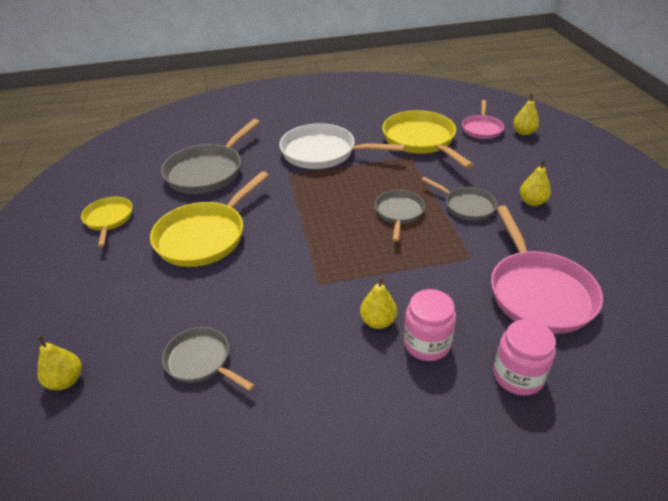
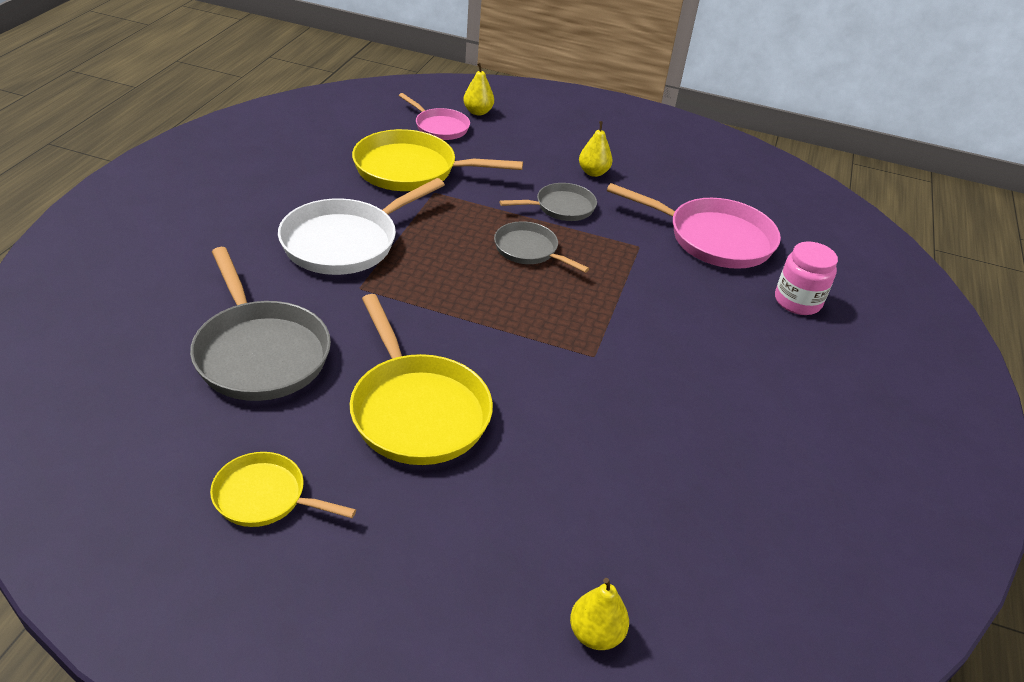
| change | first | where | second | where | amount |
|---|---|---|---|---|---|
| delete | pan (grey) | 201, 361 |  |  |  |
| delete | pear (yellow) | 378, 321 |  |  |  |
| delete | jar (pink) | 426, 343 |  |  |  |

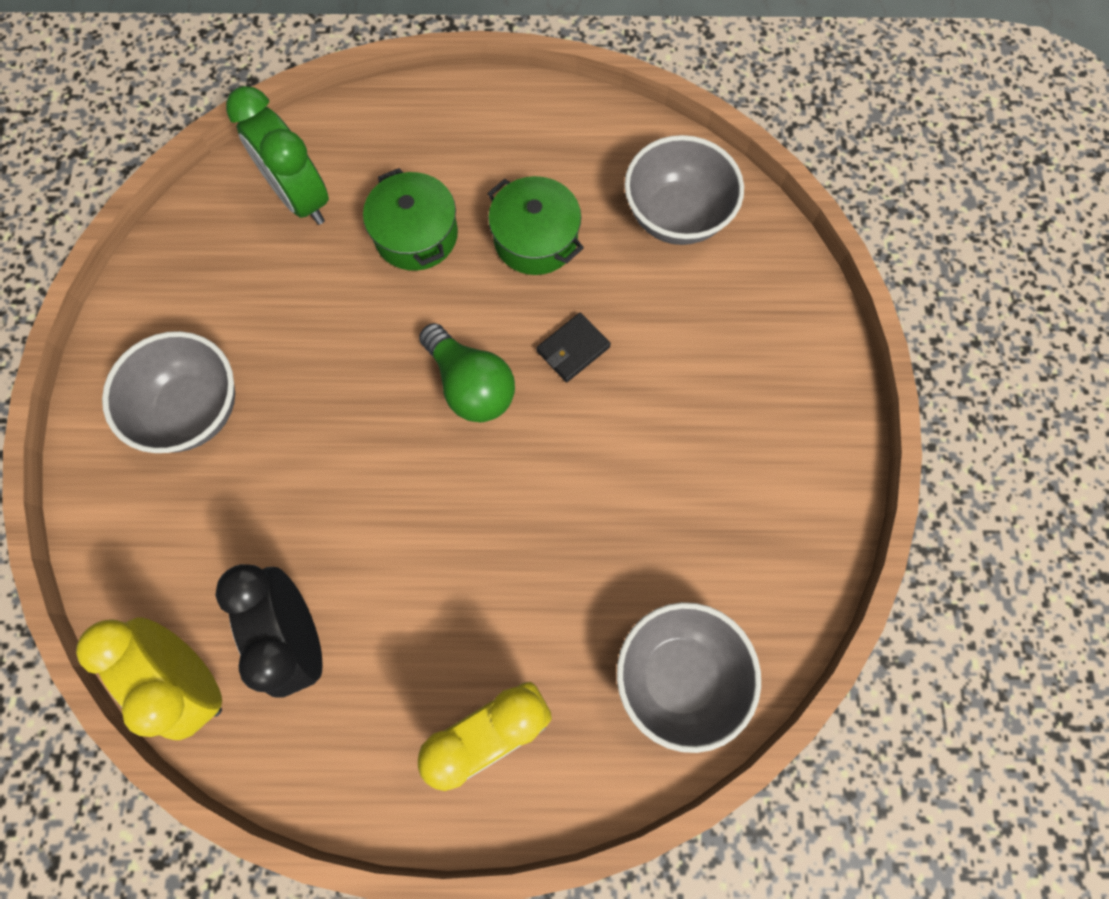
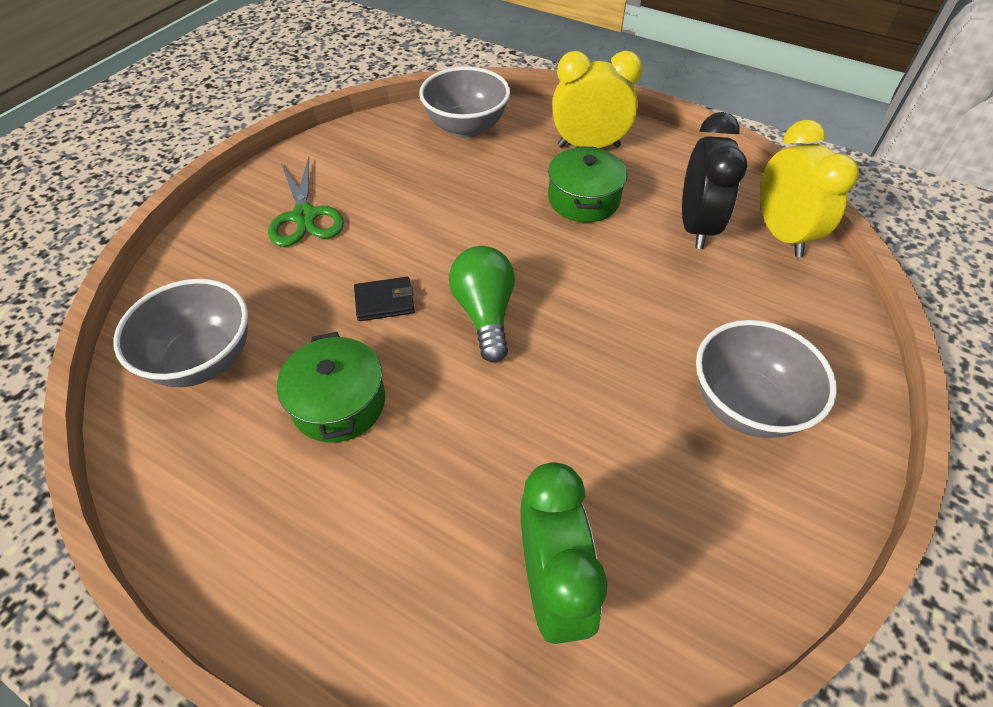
| change | first | where | second | where | amount |
|---|---|---|---|---|---|
| insert |  |  | scissors (green) | 304, 216 |  |
| move | pot (green) | 416, 235 |  | 583, 199 |  |

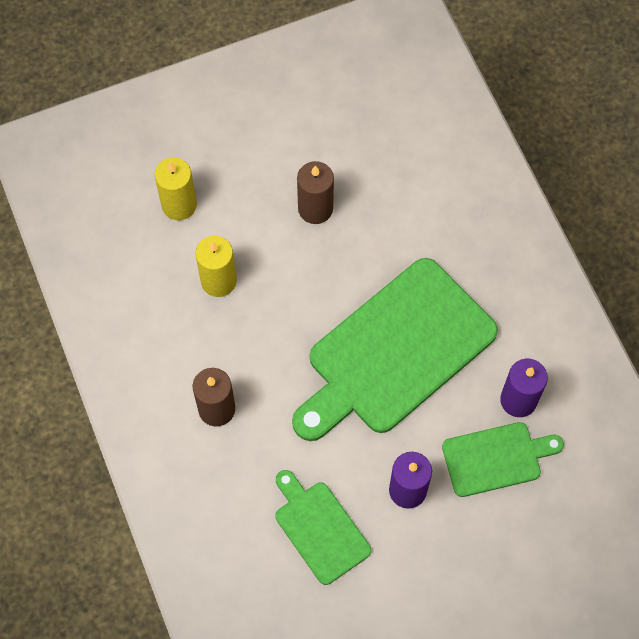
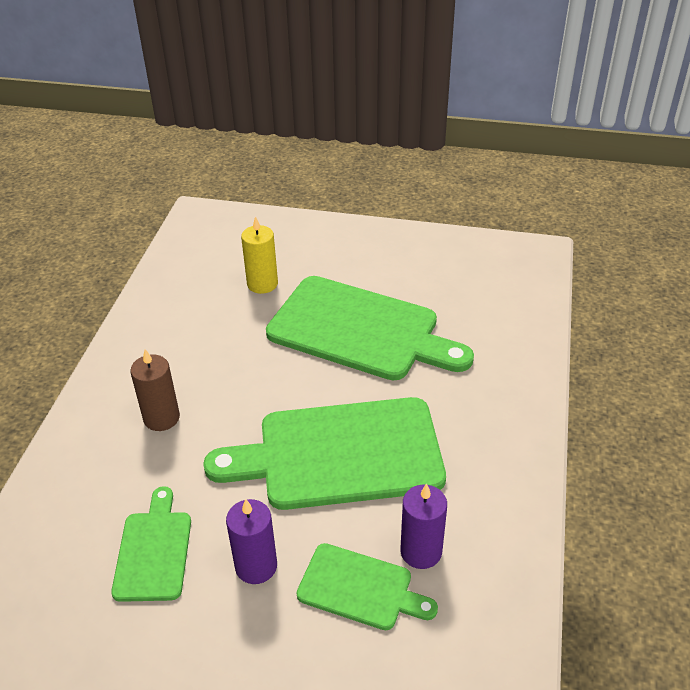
| change | first | where | second | where | amount |
|---|---|---|---|---|---|
| delete | candle (yellow) | 218, 281 |  |  |  |
| replace | candle (brown) | 315, 208 | cutting board (green) | 360, 330 |  |

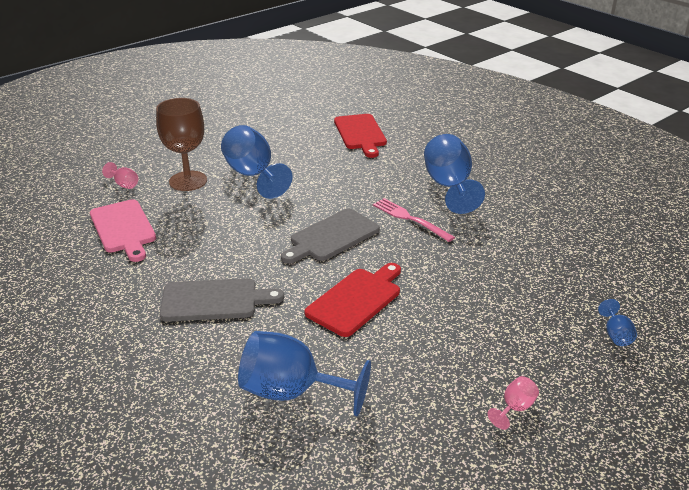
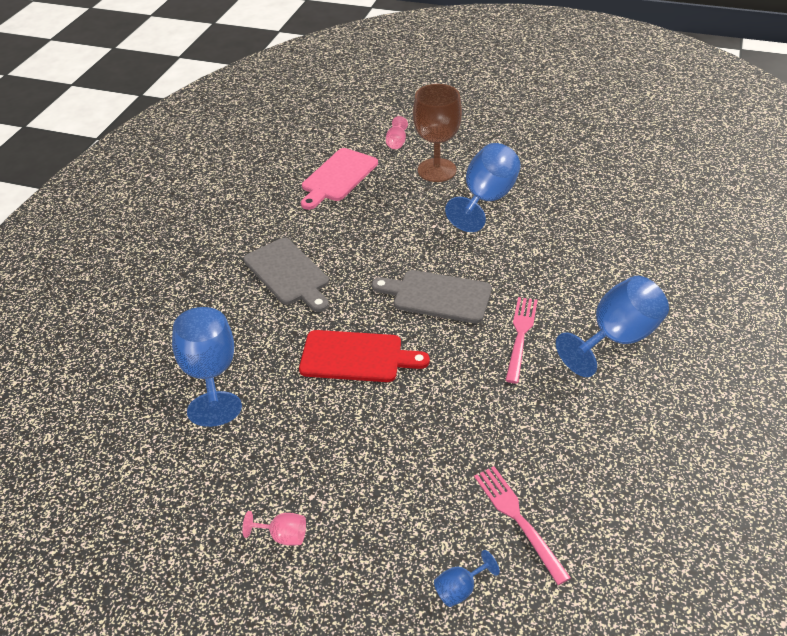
| change | first | where | second | where | amount |
|---|---|---|---|---|---|
| delete | cutting board (red) | 360, 133 |  |  |  |
| insert |  |  | fork (pink) | 517, 518 |  |

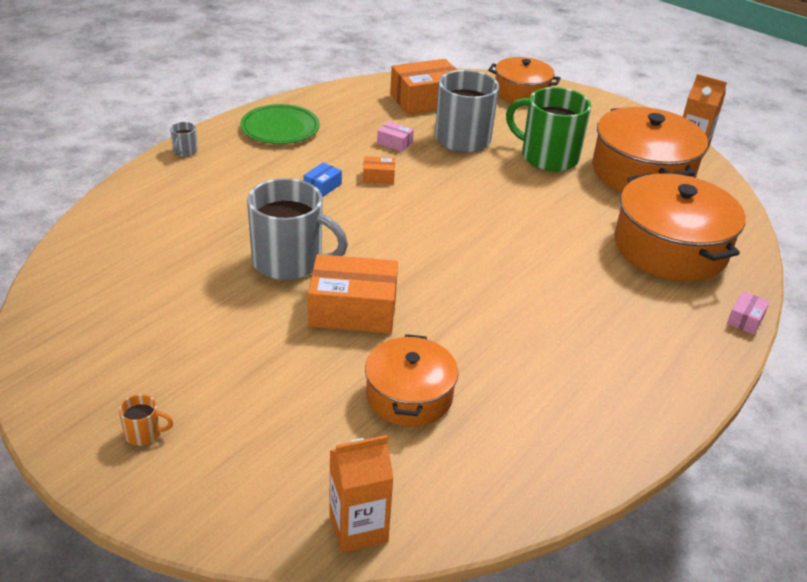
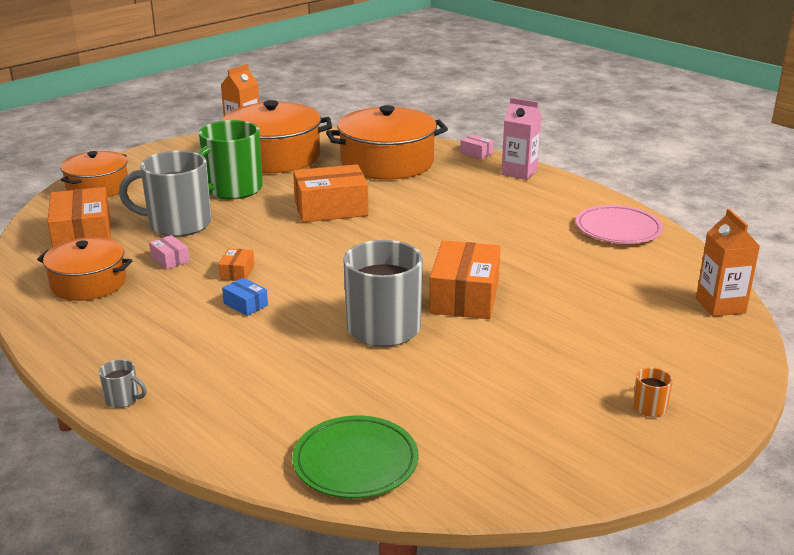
| change | first | where | second | where | amount |
|---|---|---|---|---|---|
| insert |  |  | box (orange) | 331, 208 |  |
| insert |  |  | carton (pink) | 519, 172 |  |
| insert |  |  | plate (pink) | 618, 229 |  |
| move | plate (green) | 280, 128 |  | 355, 462 |  |
| move | pot (orange) | 409, 395 |  | 88, 283 |  |
| rotate | box (pink) | 394, 143 |  | 170, 259 | 75 degrees counterclockwise |

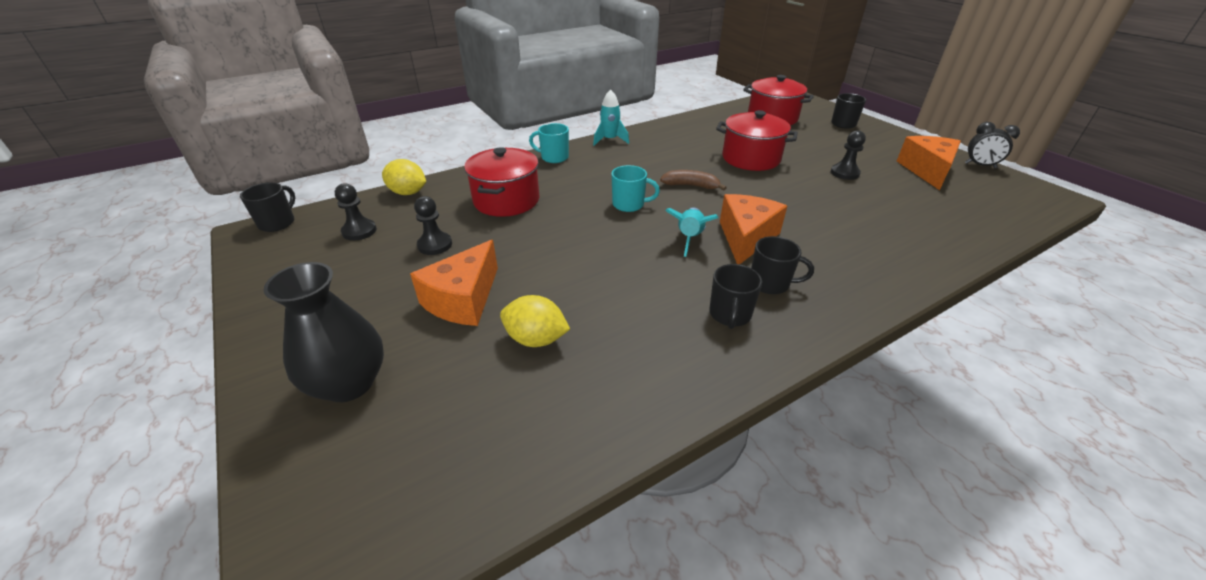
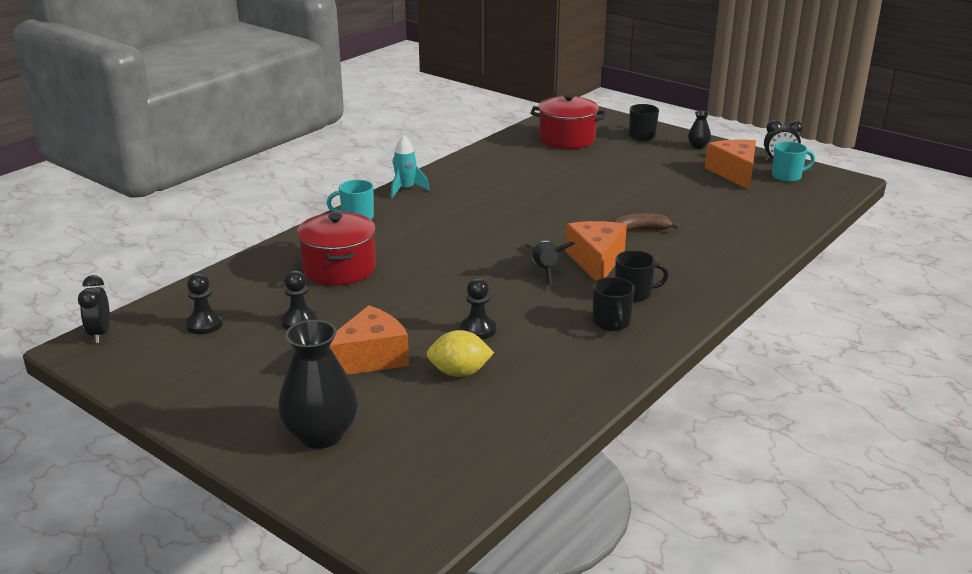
| change | first | where | second | where | amount |
|---|---|---|---|---|---|
| delete | lemon (yellow) | 408, 193 |  |  |  |
| delete | pot (red) | 750, 158 |  |  |  |
| insert |  |  | vase (black) | 698, 146 |  |
| move | mug (turquoise) | 629, 204 |  | 787, 176 |  |
| move | banana (brown) | 691, 186 |  | 640, 230 |  |
| move | pawn (black) | 844, 173 |  | 478, 330 |  |
| replace | mug (black) | 278, 223 | clock (black) | 100, 334 |  |
| recolor | rocket (turquoise) | 689, 238 | rocket (black) | 545, 271 |  |
| rotate | cheese (orange) | 463, 299 |  | 369, 358 | 135 degrees counterclockwise |

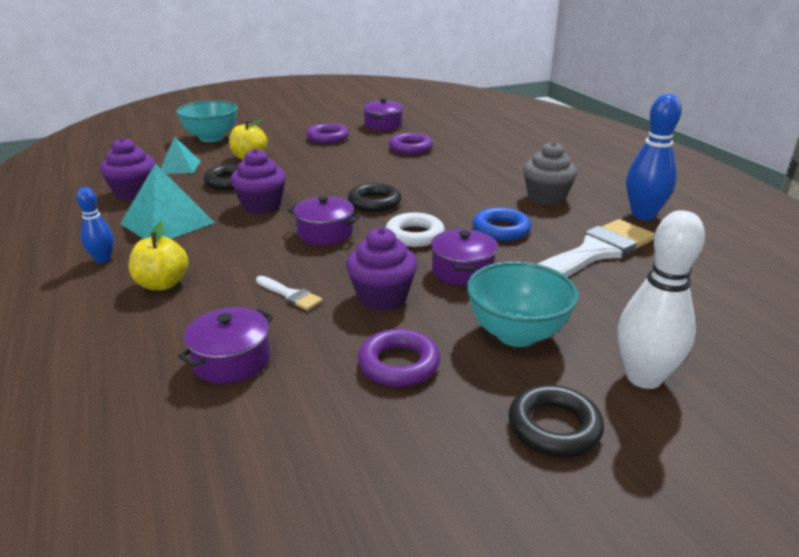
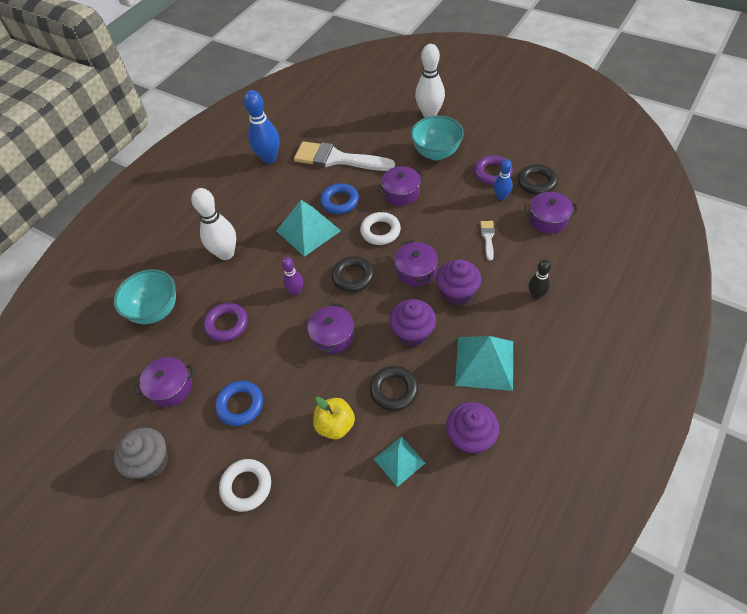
| change | first | where | second | where | amount |
|---|---|---|---|---|---|
| insert |  |  | bowling pin (white) | 226, 253 |  |
| insert |  |  | ring (white) | 246, 486 |  |
| insert |  |  | pyramid (turquoise) | 308, 230 |  |
| insert |  |  | bowling pin (purple) | 296, 291 |  |
| insert |  |  | pot (purple) | 333, 336 |  |
| move | bowling pin (blue) | 103, 259 |  | 501, 196 |  |
| move | bowl (turquoise) | 211, 138 |  | 156, 311 |  |
| move | cupcake (purple) | 382, 297 |  | 457, 293 |  |
| move | ring (black) | 554, 427 |  | 536, 182 |  |
| move | cupcake (grey) | 546, 197 |  | 150, 462 |  |
| replace | apple (yellow) | 162, 284 | bowling pin (black) | 536, 295 |  |
| recolor | ring (purple) | 327, 138 | ring (blue) | 240, 405 |  |

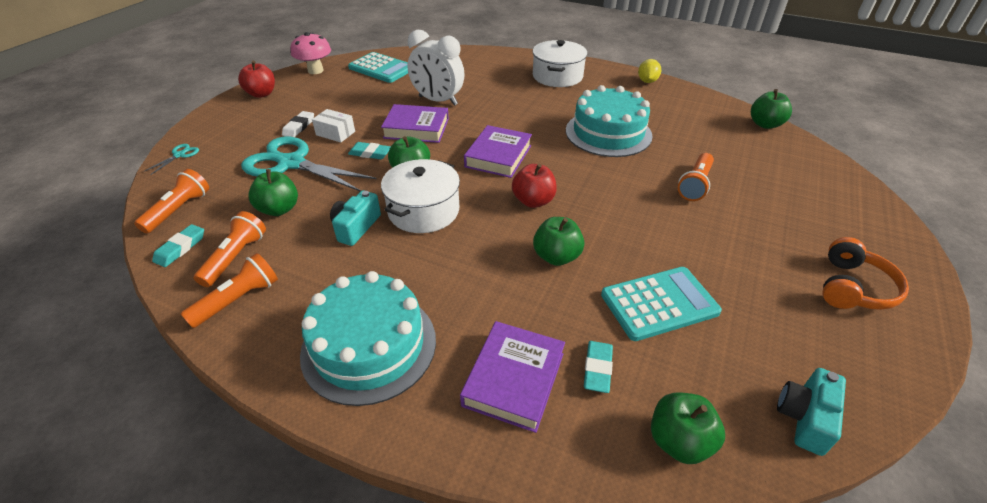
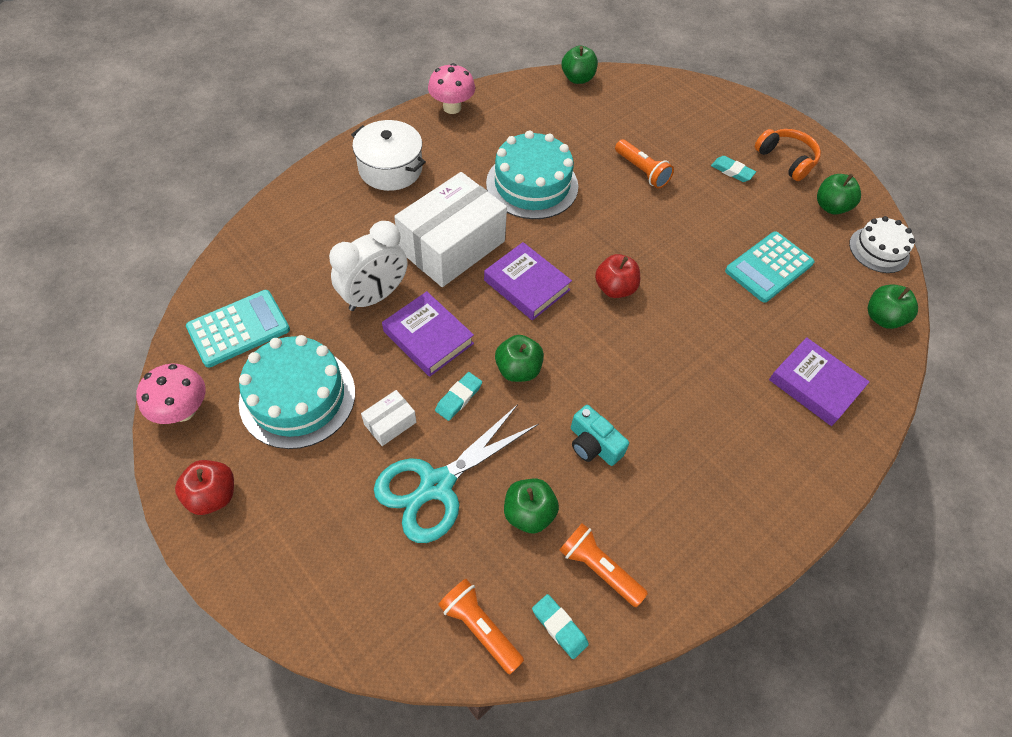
| change | first | where | second | where | amount |
|---|---|---|---|---|---|
| delete | scissors (turquoise) | 179, 155 |  |  |  |
| delete | flashlight (orange) | 238, 300 |  |  |  |
| delete | eraser (white) | 299, 127 |  |  |  |
| delete | pot (white) | 423, 211 |  |  |  |
| insert |  |  | box (white) | 452, 246 |  |
| move | cake (turquoise) | 369, 346 |  | 297, 397 |  |
| move | apple (green) | 556, 257 |  | 831, 207 |  |
| move | eraser (turquoise) | 597, 369 |  | 732, 171 |  |
| replace | lemon (yellow) | 647, 81 | mushroom (pink) | 452, 108 |  |
| replace | camera (turquoise) | 805, 418 | cake (white) | 879, 250 |  |
| rotate | book (purple) | 416, 128 |  | 428, 337 | 75 degrees counterclockwise |
| rotate | calculator (turquoise) | 659, 303 |  | 769, 267 | 135 degrees counterclockwise |

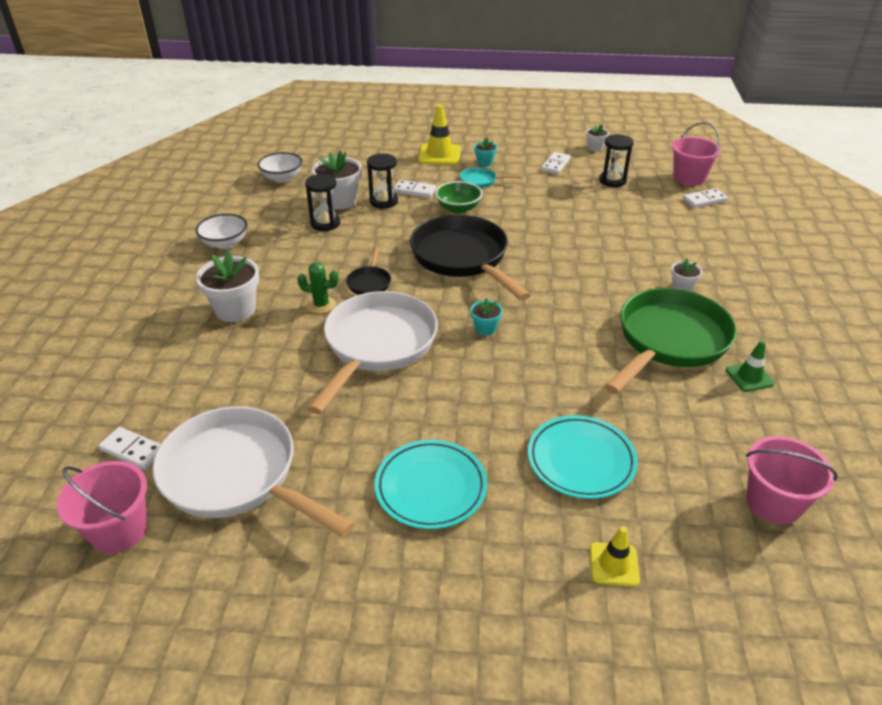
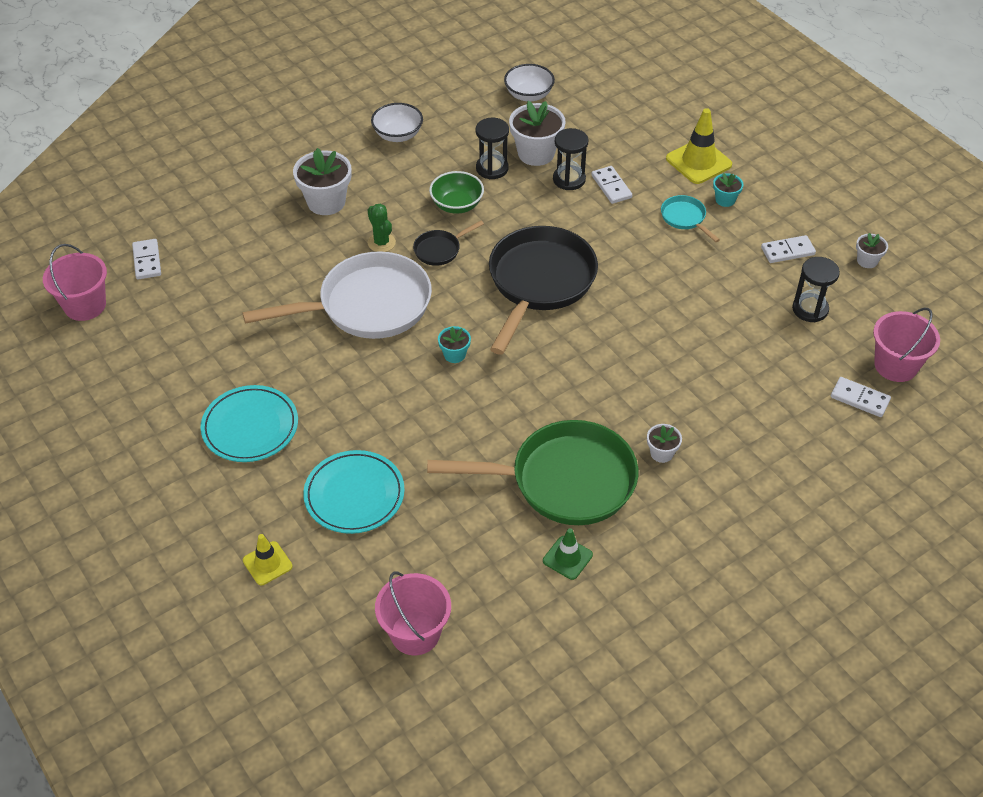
| change | first | where | second | where | amount |
|---|---|---|---|---|---|
| delete | pan (white) | 236, 475 |  |  |  |
| move | bowl (green) | 458, 209 |  | 457, 205 |  |

